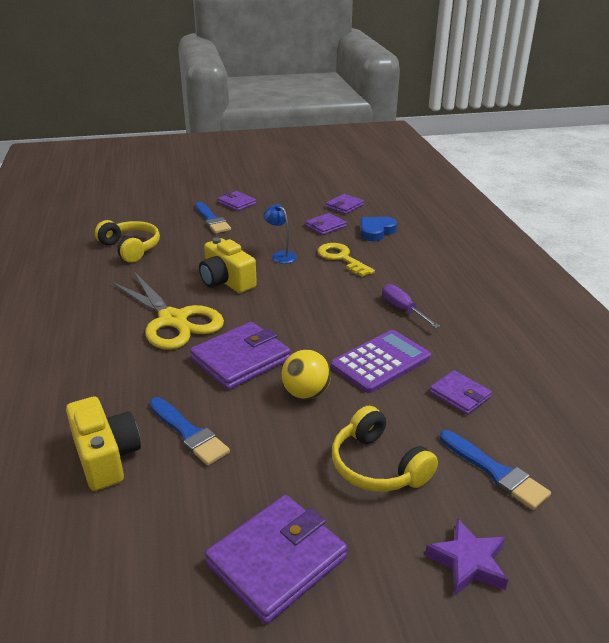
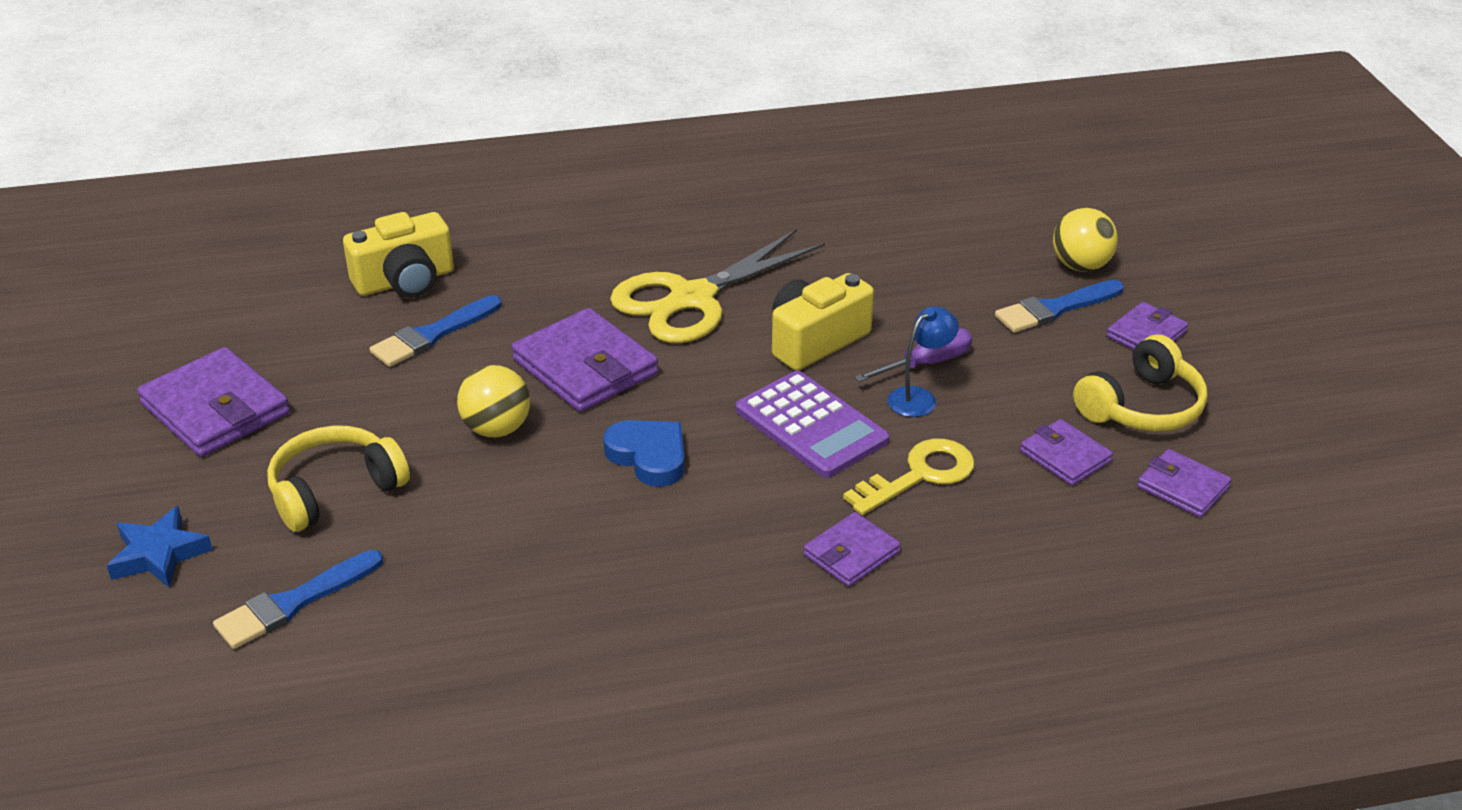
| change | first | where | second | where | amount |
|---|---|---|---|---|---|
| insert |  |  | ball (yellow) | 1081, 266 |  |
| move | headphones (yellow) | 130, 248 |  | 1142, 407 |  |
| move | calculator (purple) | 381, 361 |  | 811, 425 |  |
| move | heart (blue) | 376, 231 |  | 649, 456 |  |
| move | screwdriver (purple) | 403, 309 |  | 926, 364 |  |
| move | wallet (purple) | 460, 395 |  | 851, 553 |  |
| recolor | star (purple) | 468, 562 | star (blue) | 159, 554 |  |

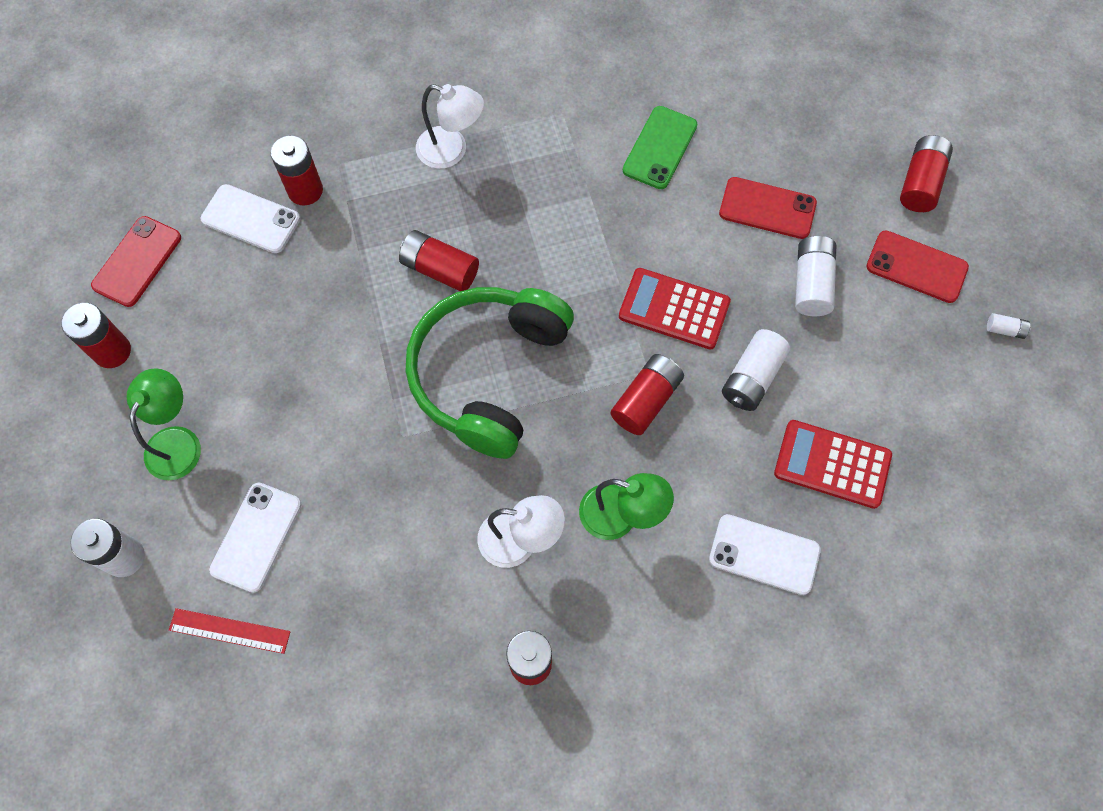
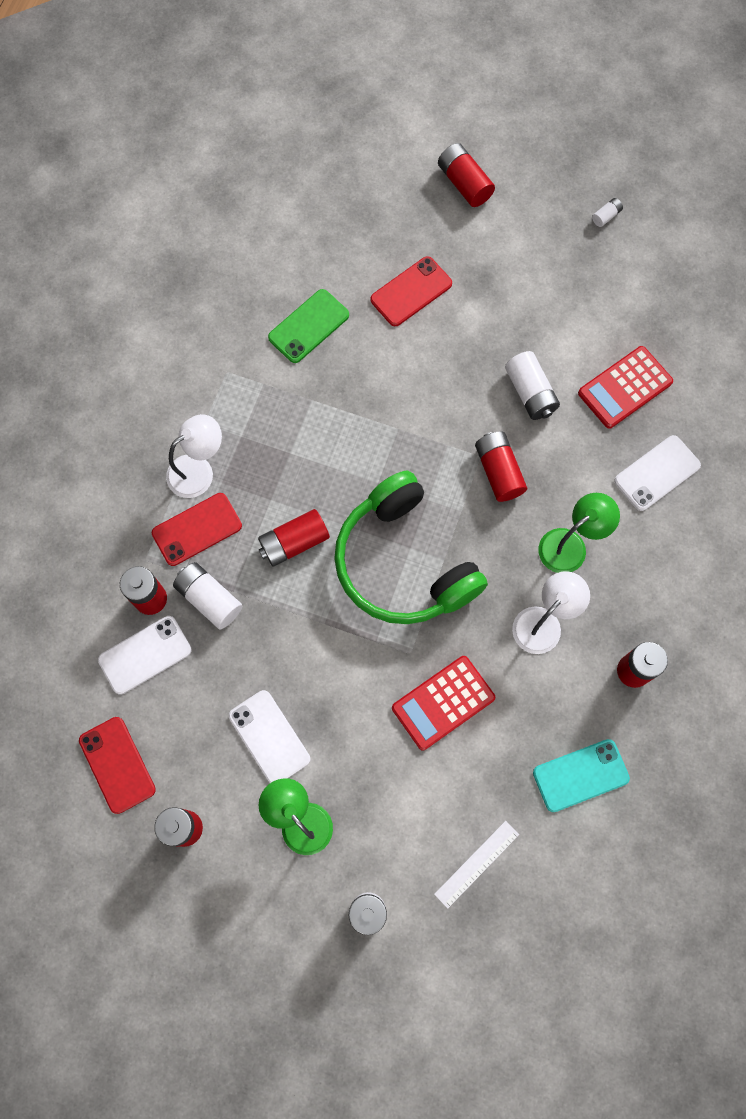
| change | first | where | second | where | amount |
|---|---|---|---|---|---|
| insert |  |  | phone (turquoise) | 580, 775 |  |
| move | phone (white) | 256, 537 |  | 269, 737 |  |
| move | calculator (red) | 674, 309 |  | 443, 703 |  |
| move | battery (white) | 811, 283 |  | 209, 598 |  |
| move | phone (red) | 916, 267 |  | 197, 529 |  |
| recolor | ruler (red) | 229, 631 | ruler (white) | 476, 864 |  |
| rotate | phone (green) | 660, 148 |  | 309, 326 | 75 degrees clockwise |

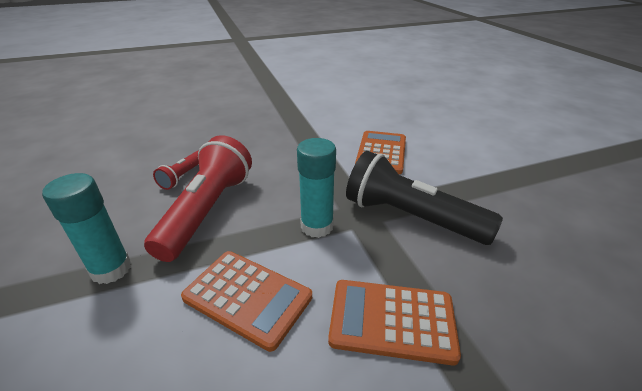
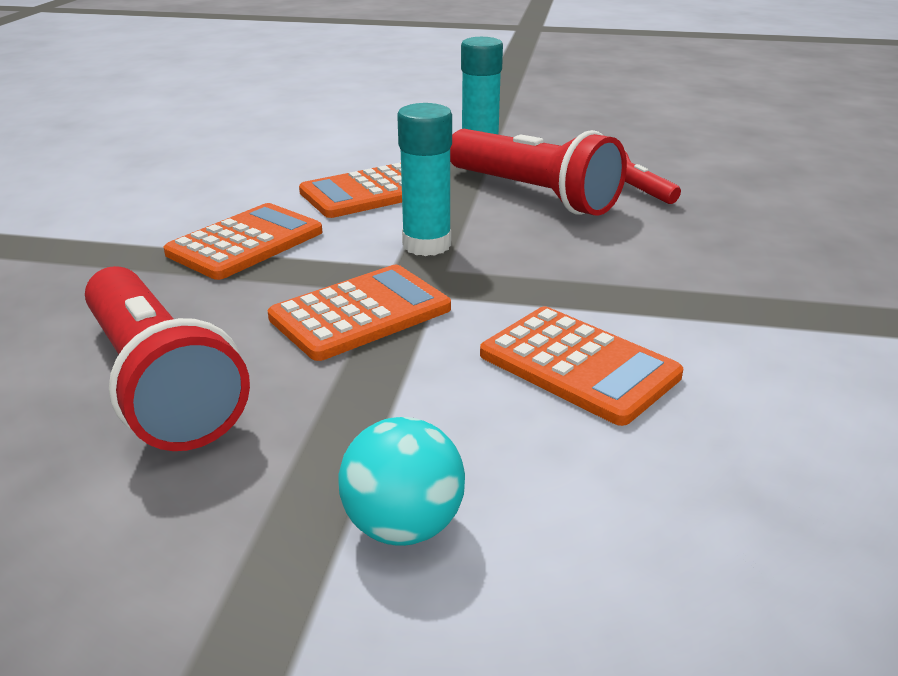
| change | first | where | second | where | amount |
|---|---|---|---|---|---|
| insert |  |  | flashlight (red) | 160, 384 |  |
| insert |  |  | ball (turquoise) | 403, 526 |  |
| replace | flashlight (black) | 410, 217 | calculator (orange) | 360, 313 |  |

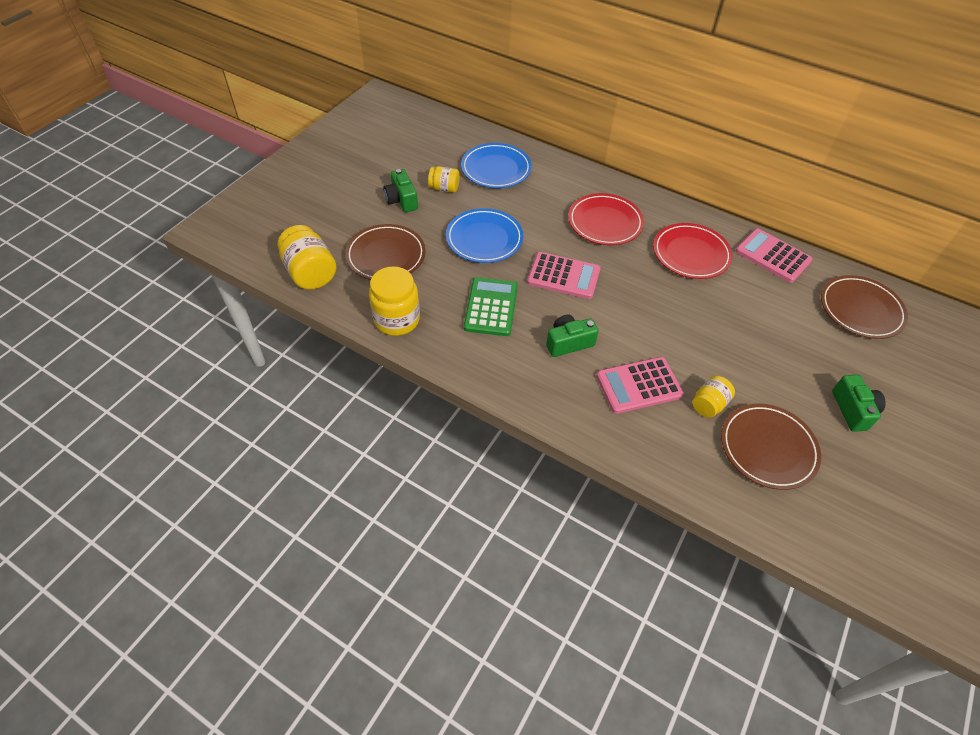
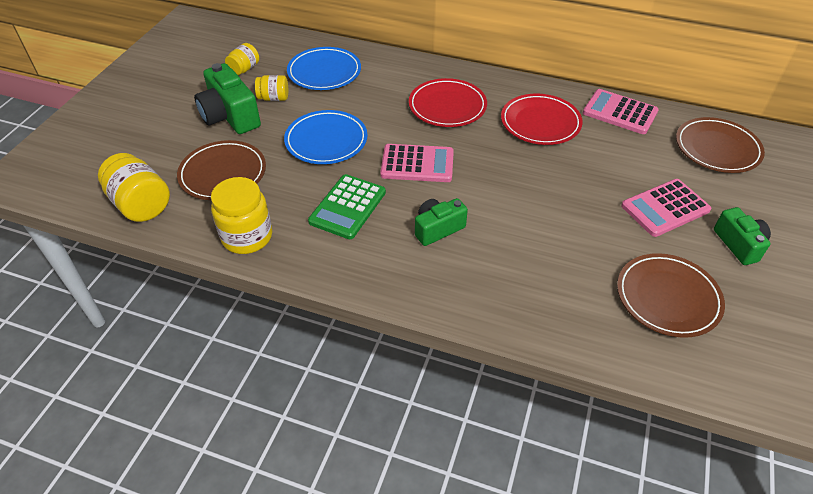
| change | first | where | second | where | amount |
|---|---|---|---|---|---|
| move | calculator (pink) | 639, 385 |  | 665, 208 |  |
| move | jar (yellow) | 709, 404 |  | 244, 69 |  |
| rotate | calculator (green) | 491, 307 |  | 347, 207 | 150 degrees counterclockwise |
| resize | camera (green) | 401, 200 |  | 230, 116 | x1.60 |

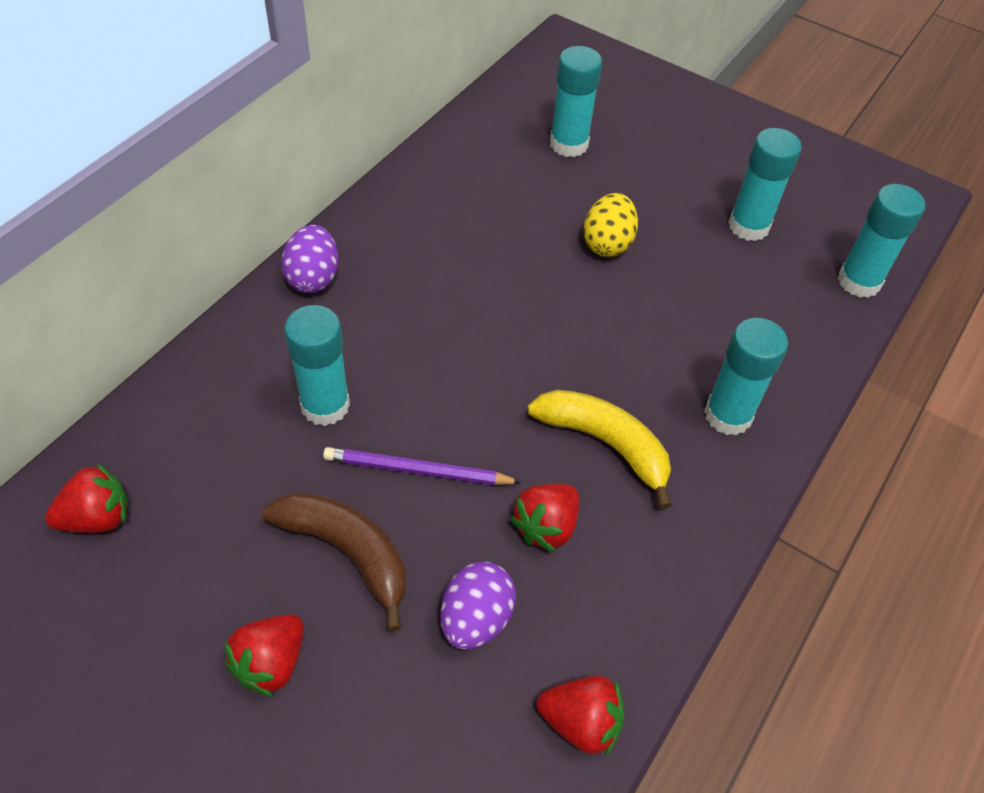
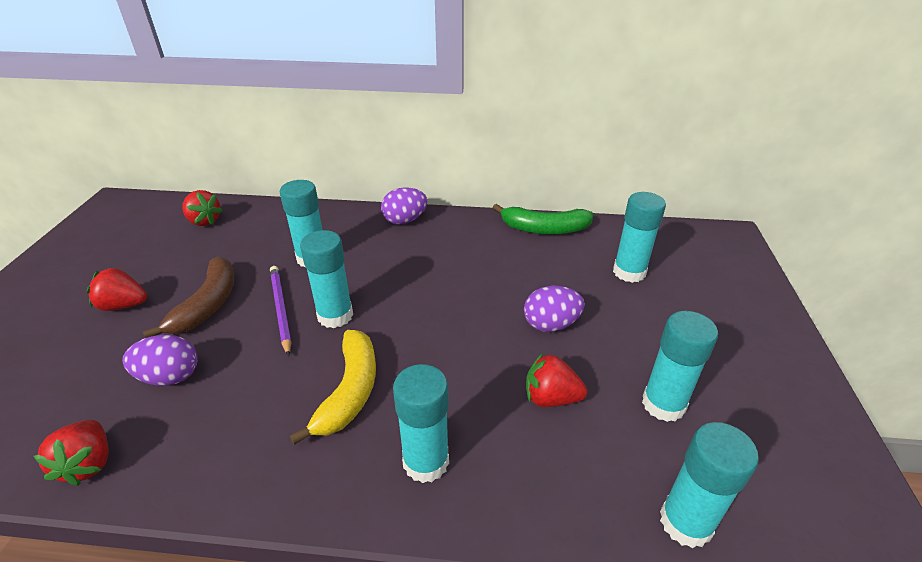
| change | first | where | second | where | amount |
|---|---|---|---|---|---|
| insert |  |  | glue stick (turquoise) | 335, 315 |  |
| insert |  |  | banana (green) | 544, 229 |  |
| move | strawberry (red) | 546, 527 |  | 551, 398 |  |
| recolor | egg (yellow) | 607, 243 | egg (purple) | 551, 325 |  |

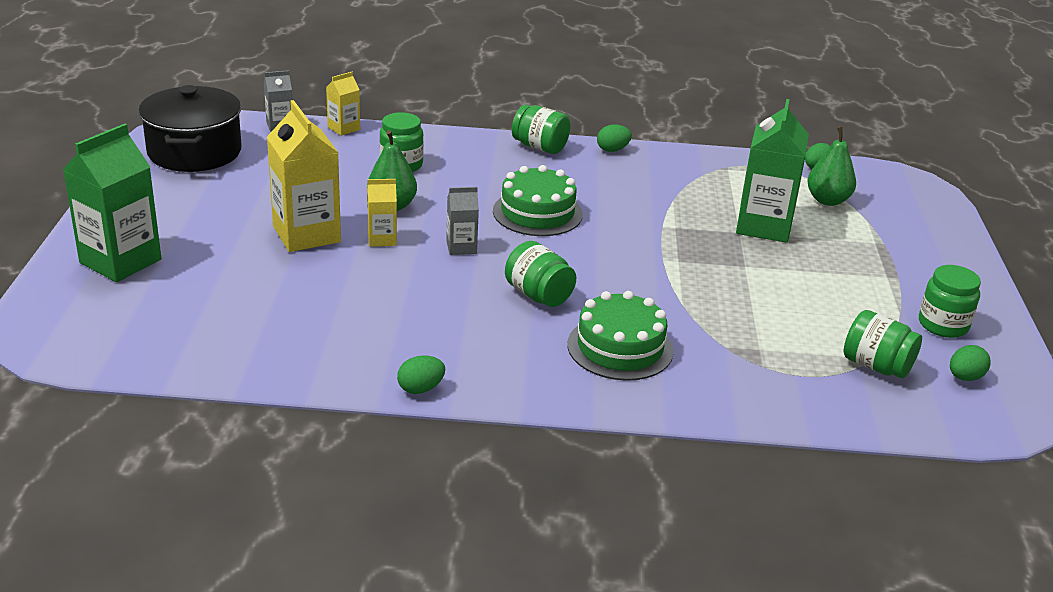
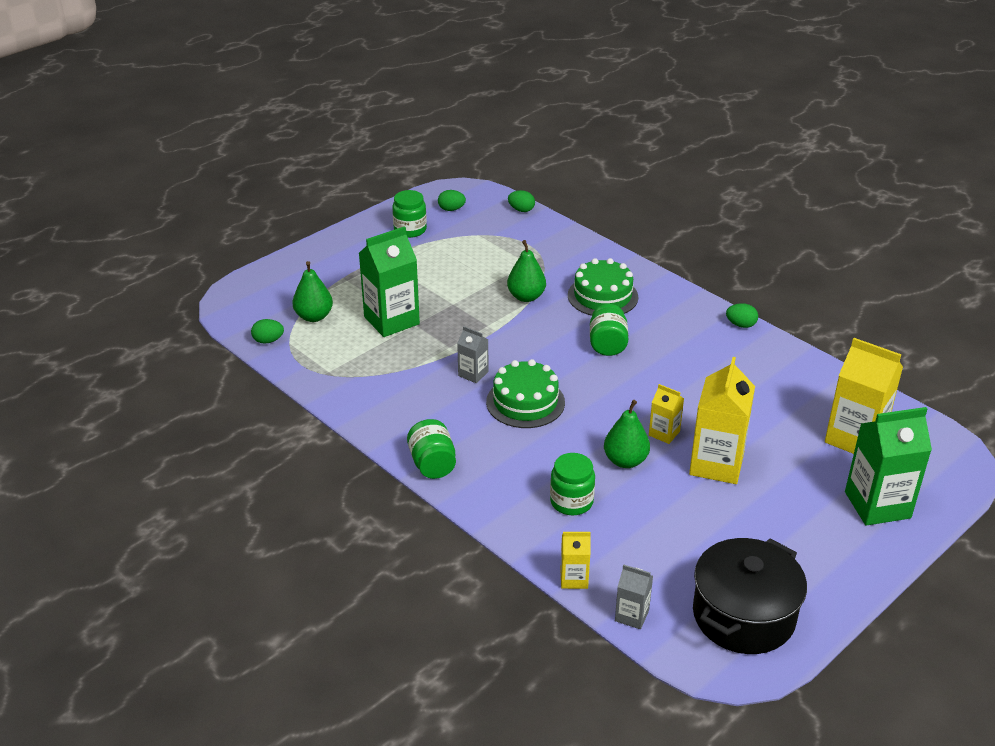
| change | first | where | second | where | amount |
|---|---|---|---|---|---|
| delete | jar (green) | 876, 366 |  |  |  |
| insert |  |  | pear (green) | 526, 297 |  |
| insert |  |  | carton (yellow) | 855, 438 |  |
| move | carton (grey) | 461, 247 |  | 473, 374 |  |
| move | egg (green) | 612, 150 |  | 521, 210 |  |

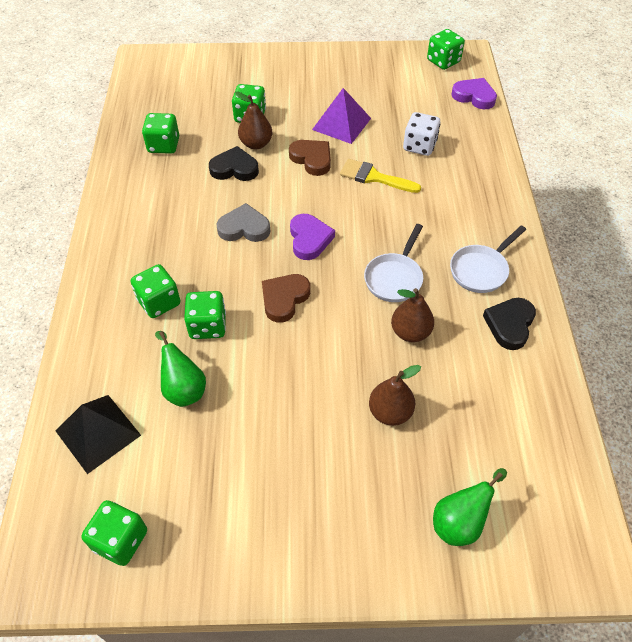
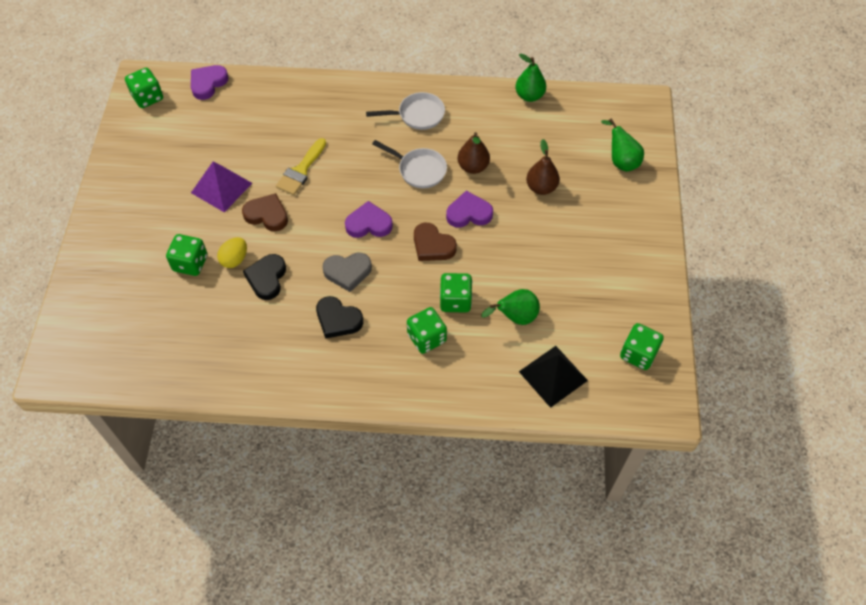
| change | first | where | second | where | amount |
|---|---|---|---|---|---|
| delete | dice (green) | 163, 145 |  |  |  |
| delete | dice (white) | 419, 146 |  |  |  |
| insert |  |  | heart (purple) | 469, 213 |  |
| insert |  |  | pear (green) | 529, 96 |  |
| move | heart (black) | 509, 325 |  | 338, 320 |  |
| replace | pear (brown) | 256, 144 | egg (yellow) | 235, 259 |  |
| rotate | heart (grey) | 244, 228 |  | 347, 272 | 105 degrees counterclockwise |
| rotate | heart (brown) | 312, 159 |  | 267, 215 | 60 degrees clockwise |
| rotate | pan (white) | 481, 270 |  | 417, 115 | 60 degrees counterclockwise |

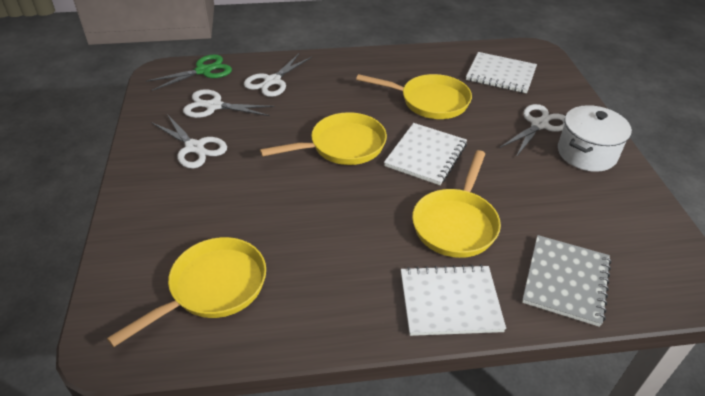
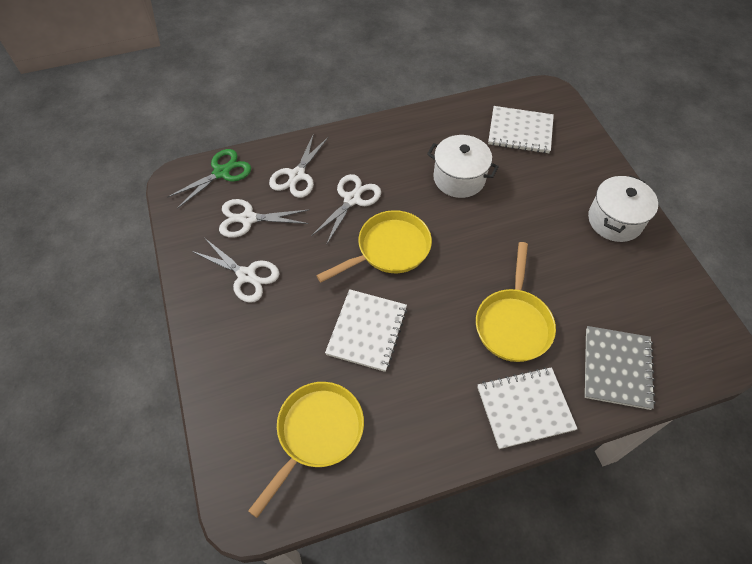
| change | first | where | second | where | amount |
|---|---|---|---|---|---|
| move | notebook (white) | 426, 155 |  | 367, 331 |  |
| move | scissors (white) | 539, 125 |  | 352, 199 |  |
| replace | pan (yellow) | 430, 101 | pot (white) | 459, 178 |  |

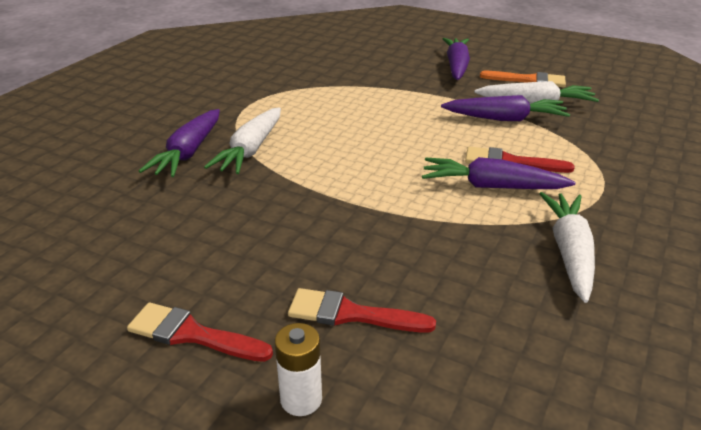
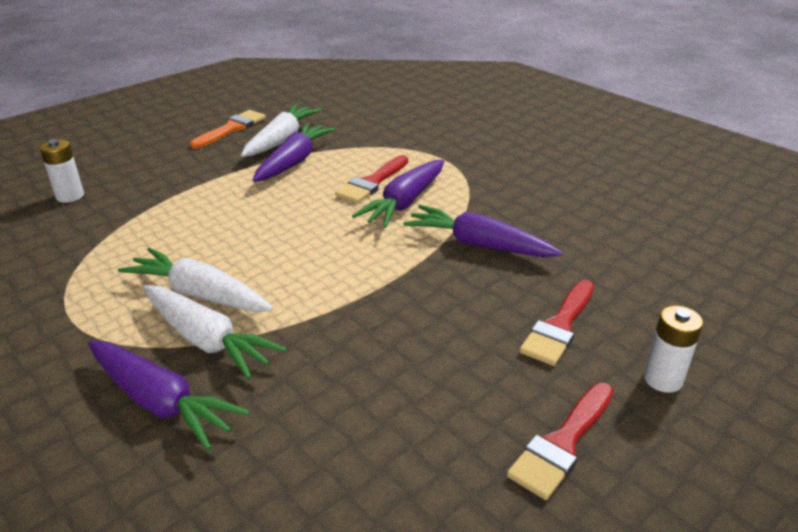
| change | first | where | second | where | amount |
|---|---|---|---|---|---|
| insert |  |  | battery (white) | 70, 196 |  |
| move | carrot (purple) | 456, 66 |  | 478, 244 |  |
| move | carrot (white) | 569, 252 |  | 200, 294 |  |

